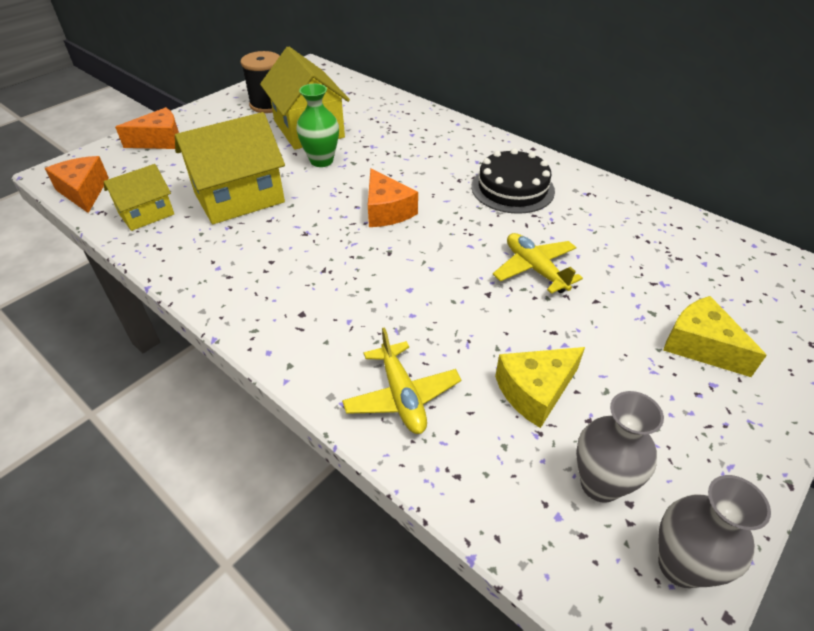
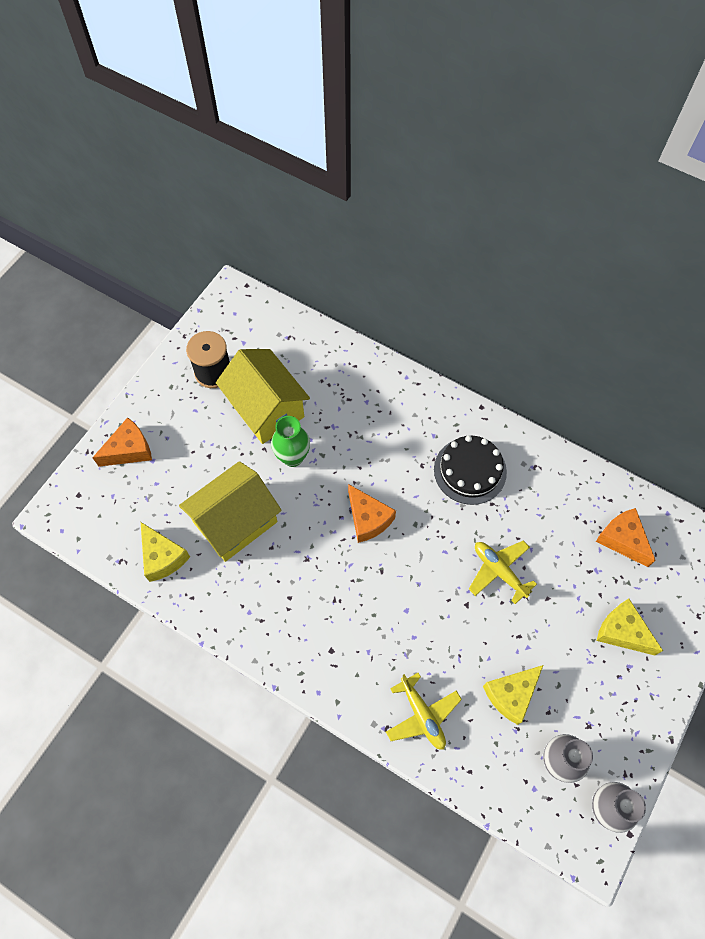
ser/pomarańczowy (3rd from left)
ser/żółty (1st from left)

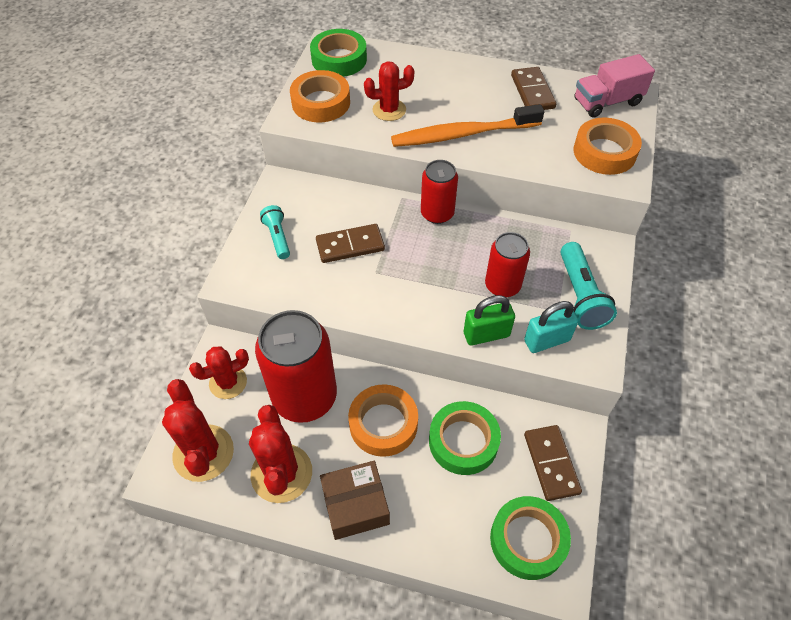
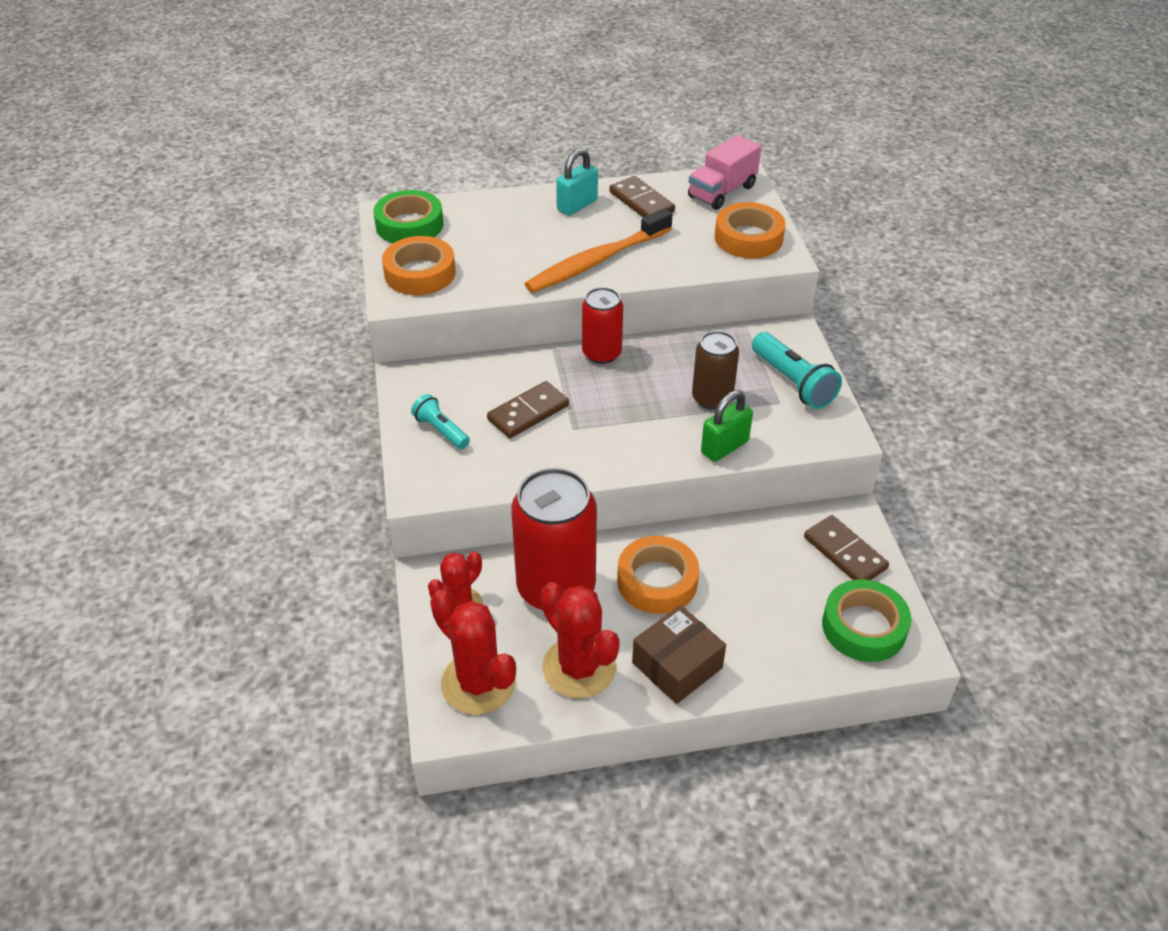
kaktus/czerwony (4th from left in the first image)
taśma klejąca/zielony (2nd from left in the first image)
puszka/brązowy
kłódka/turkusowy

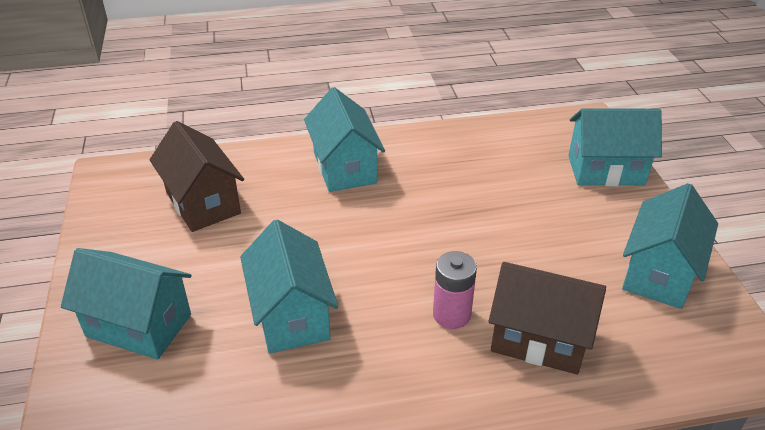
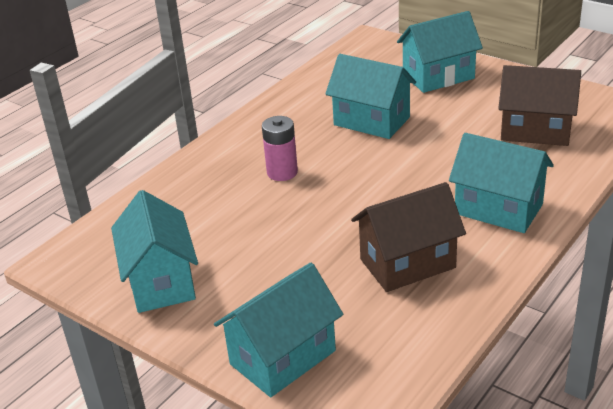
domek/brązowy (1st from left)

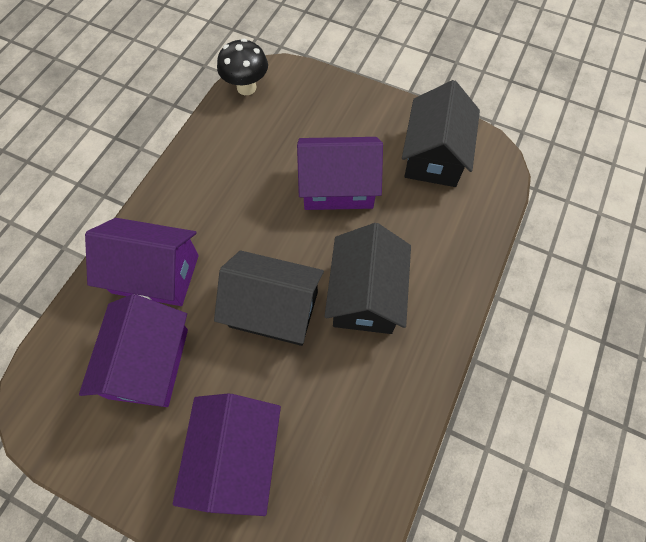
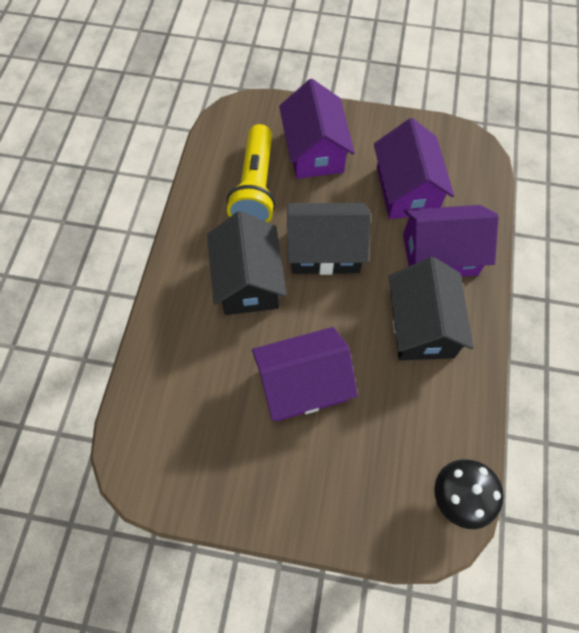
domek/czarny (3rd from left)
latarka/żółty

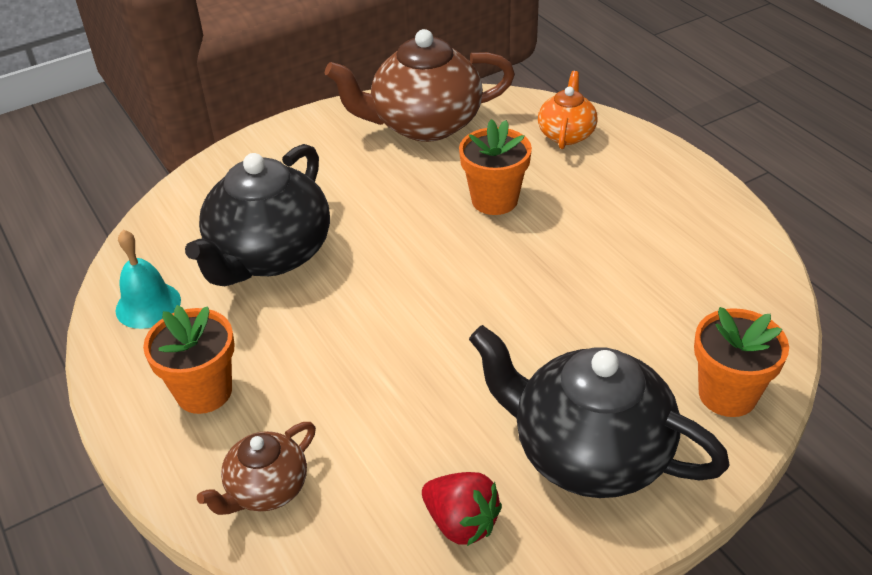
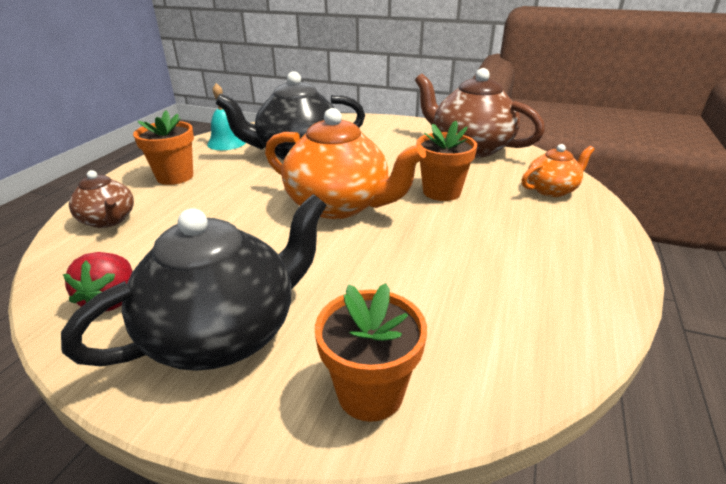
imbryk/brązowy (1st from left)
imbryk/czarny (1st from left)
imbryk/pomarańczowy (1st from left)

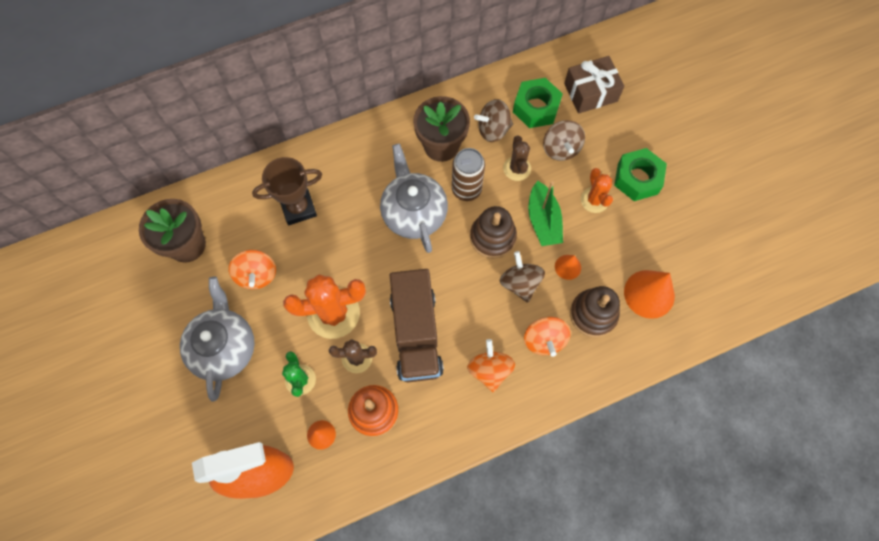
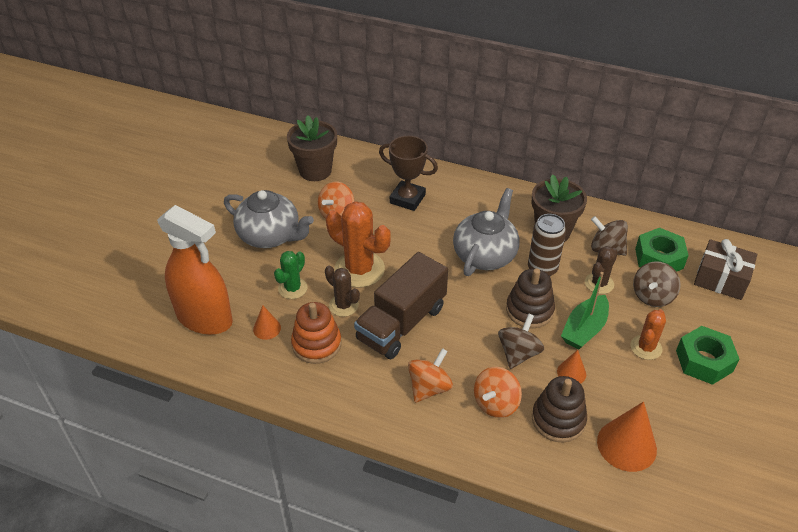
imbryk/szary (1st from left)

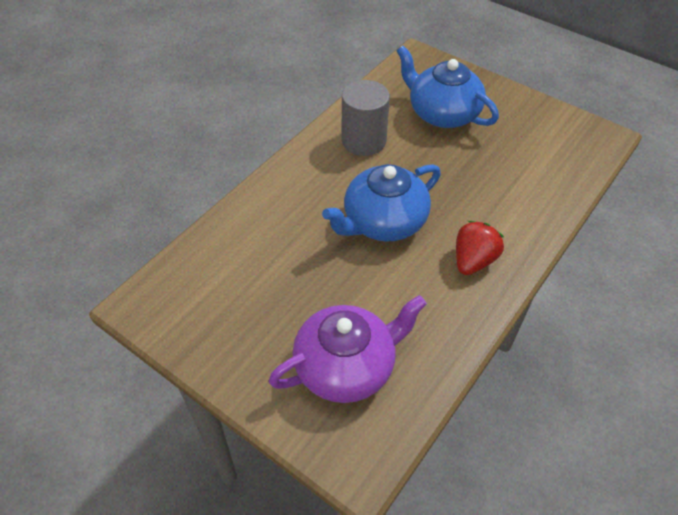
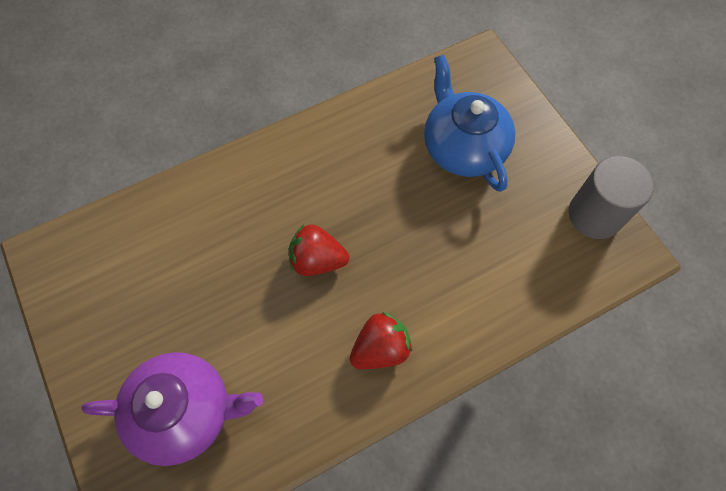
truskawka/czerwony (1st from left)
walec/szary

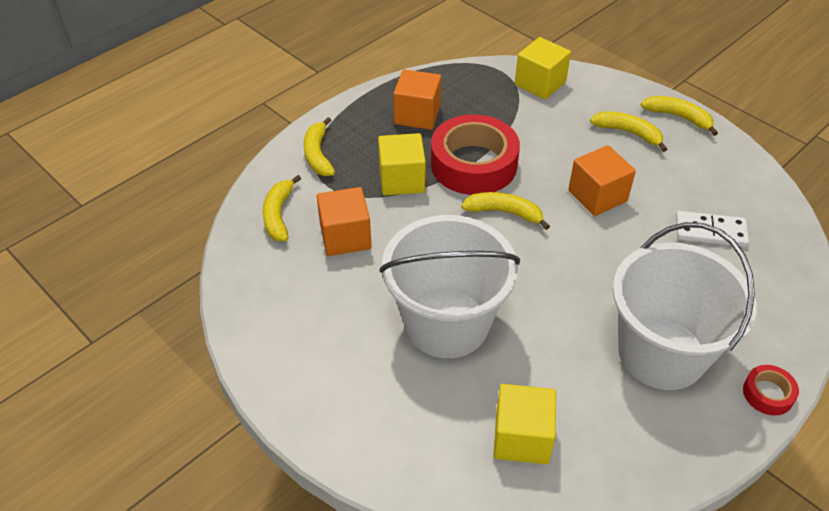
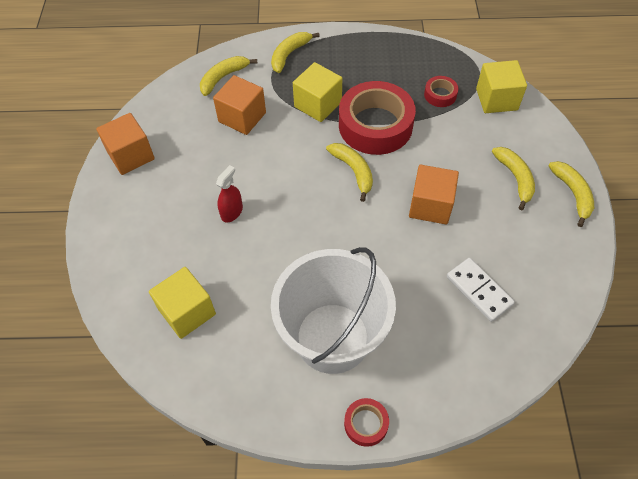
spryskiwacz/czerwony
sześcian/pomarańczowy (1st from left)
taśma klejąca/czerwony (3rd from left)

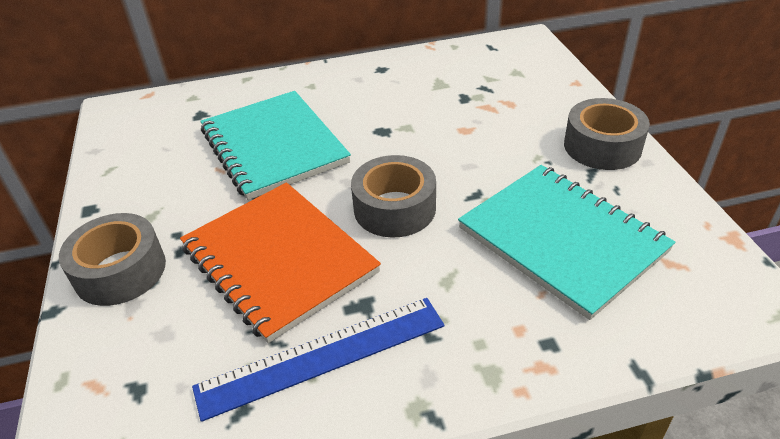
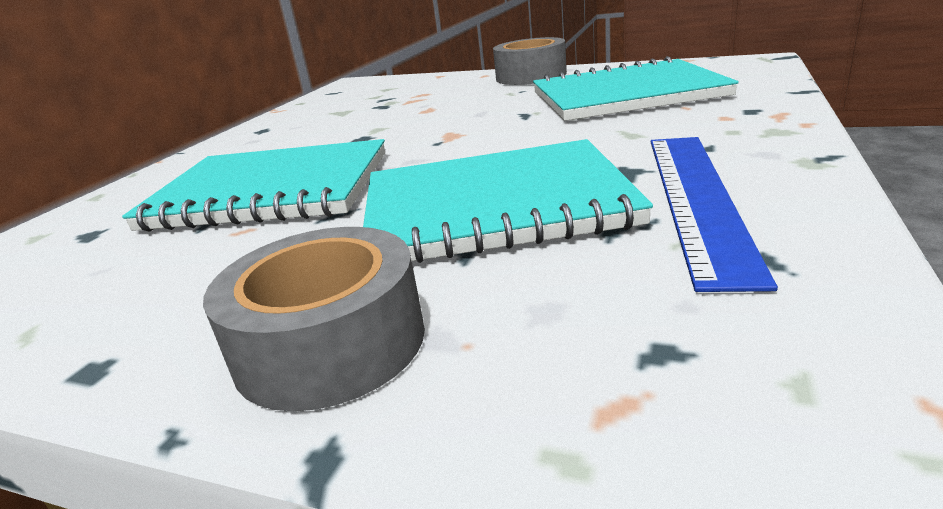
zeszyt/turkusowy (2nd from left)
taśma klejąca/szary (2nd from left in the first image)

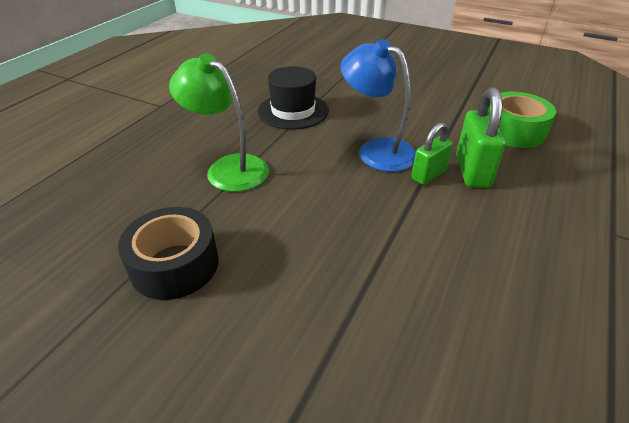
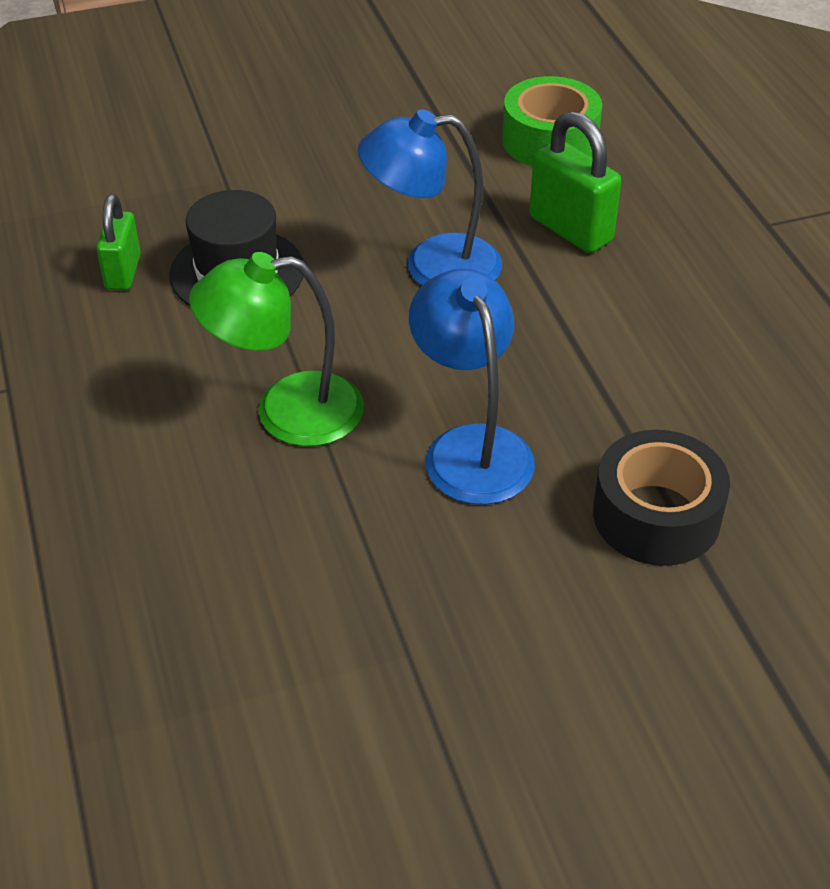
taśma klejąca/czarny
kłódka/zielony (1st from left)
lampka/niebieski (2nd from left)

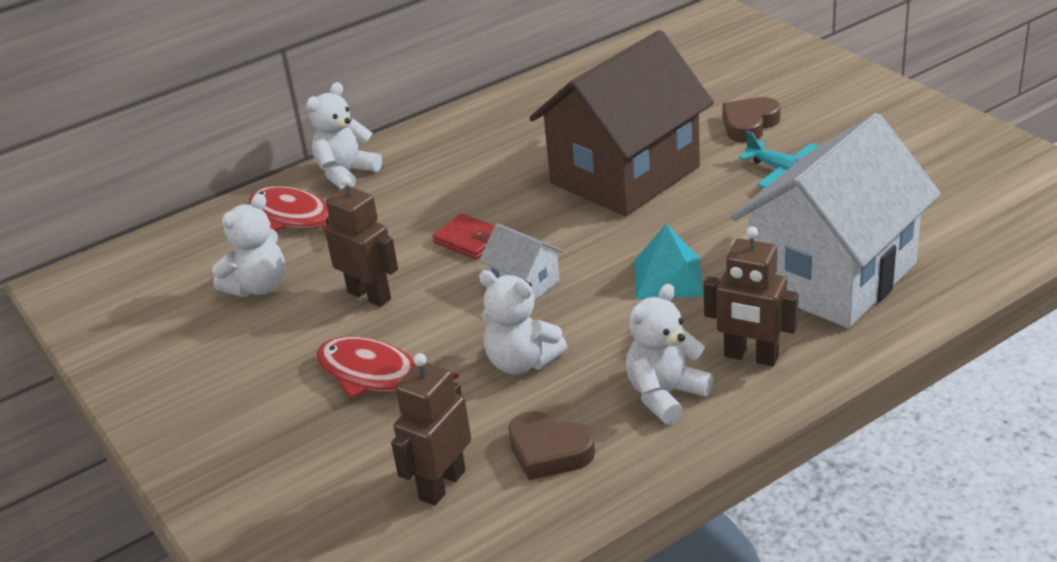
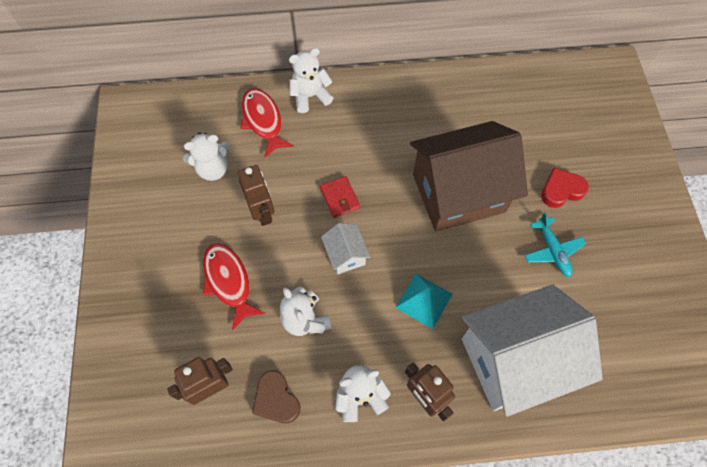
serce/czerwony

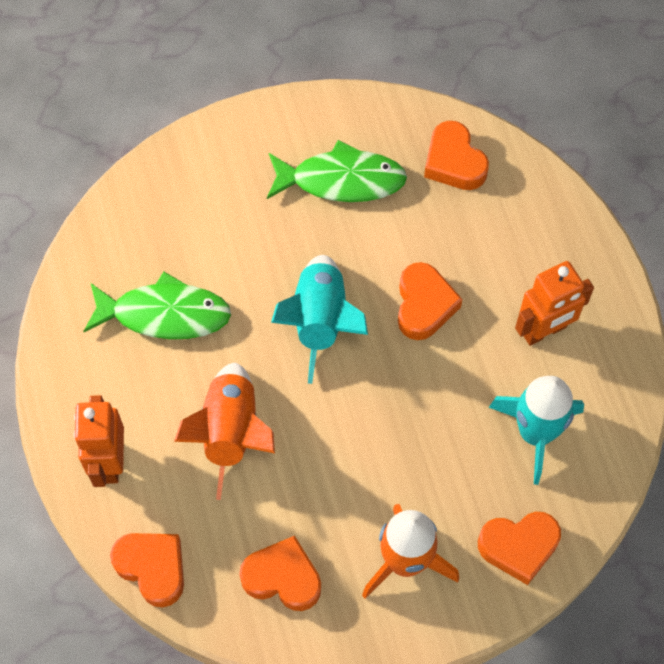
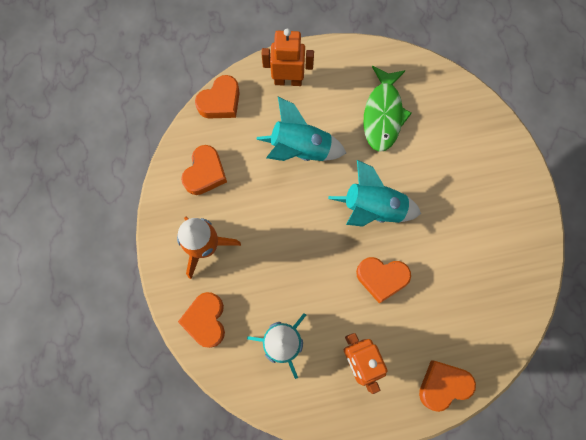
rakieta/turkusowy (2nd from left)
ryba/zielony (2nd from left in the first image)
serce/pomarańczowy (5th from left)

